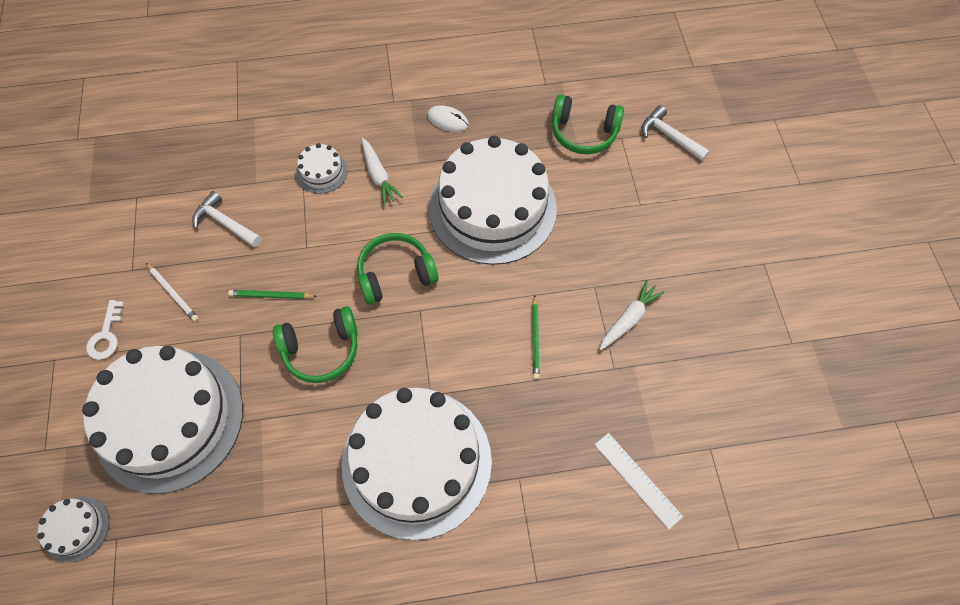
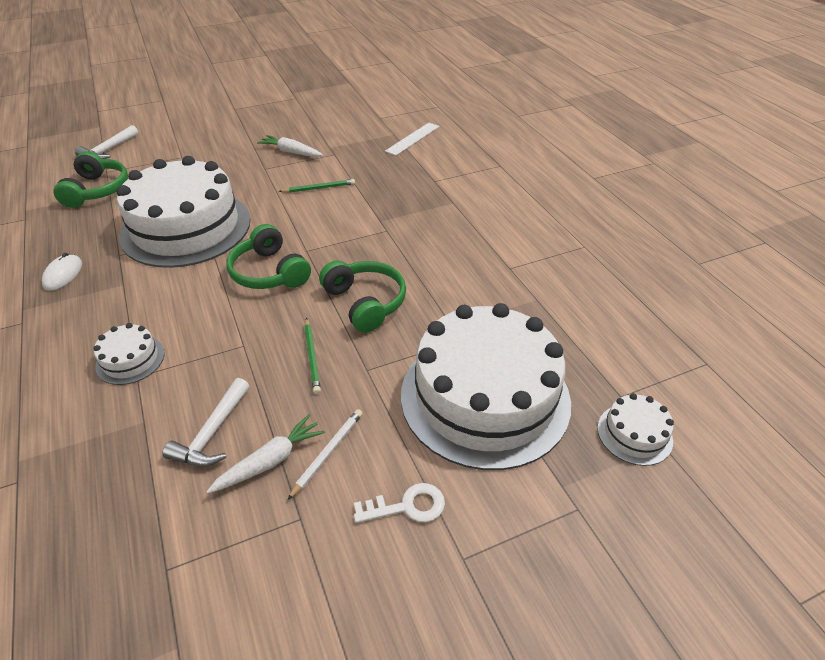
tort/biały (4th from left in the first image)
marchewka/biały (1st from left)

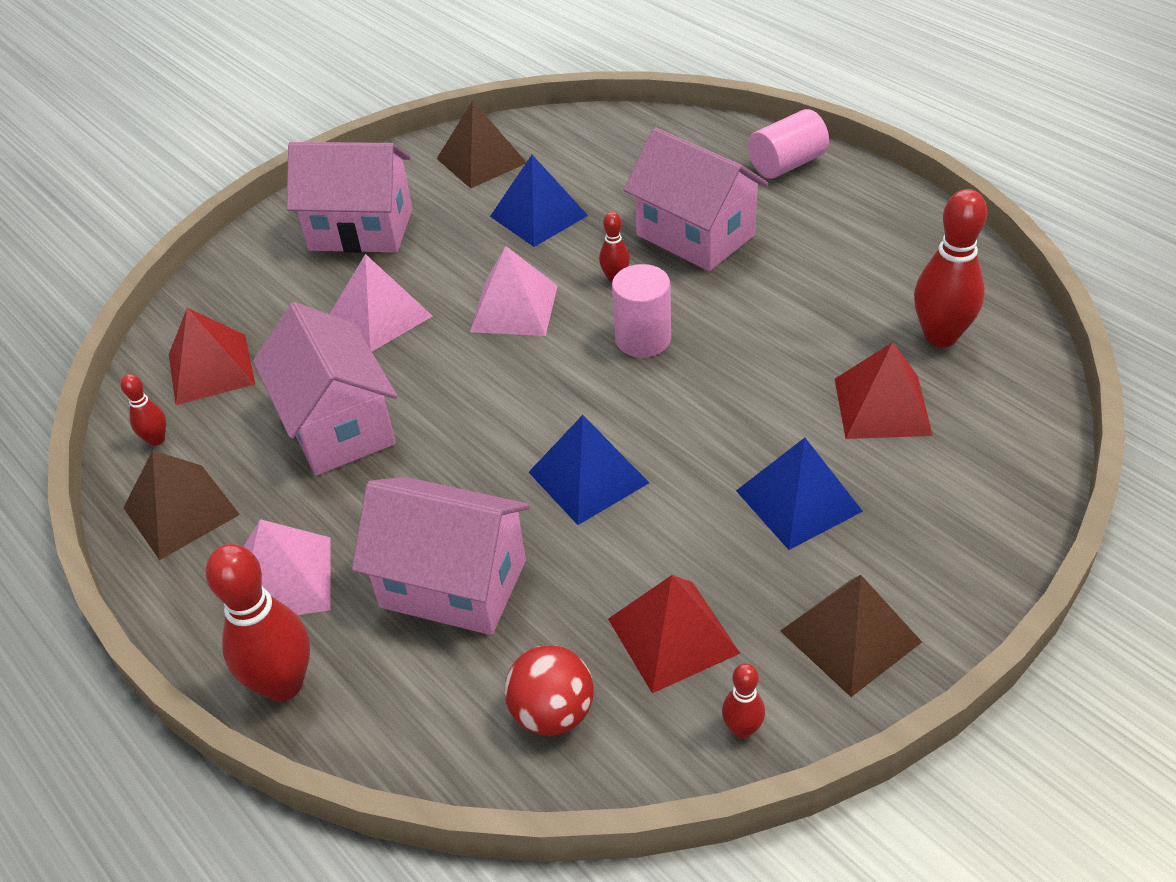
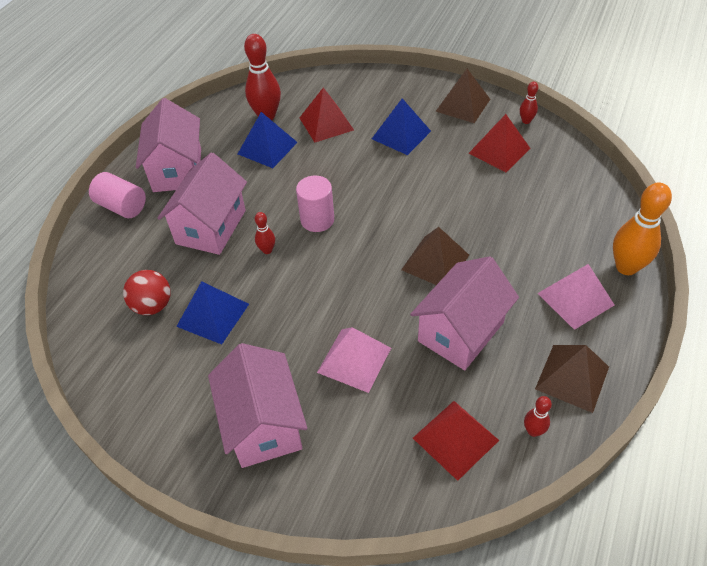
kręgiel/pomarańczowy
domek/różowy (1st from left)
piramida/brązowy (1st from left)
piramida/różowy (3rd from left in the first image)
piłka/czerwony
piramida/niebieski (2nd from left)

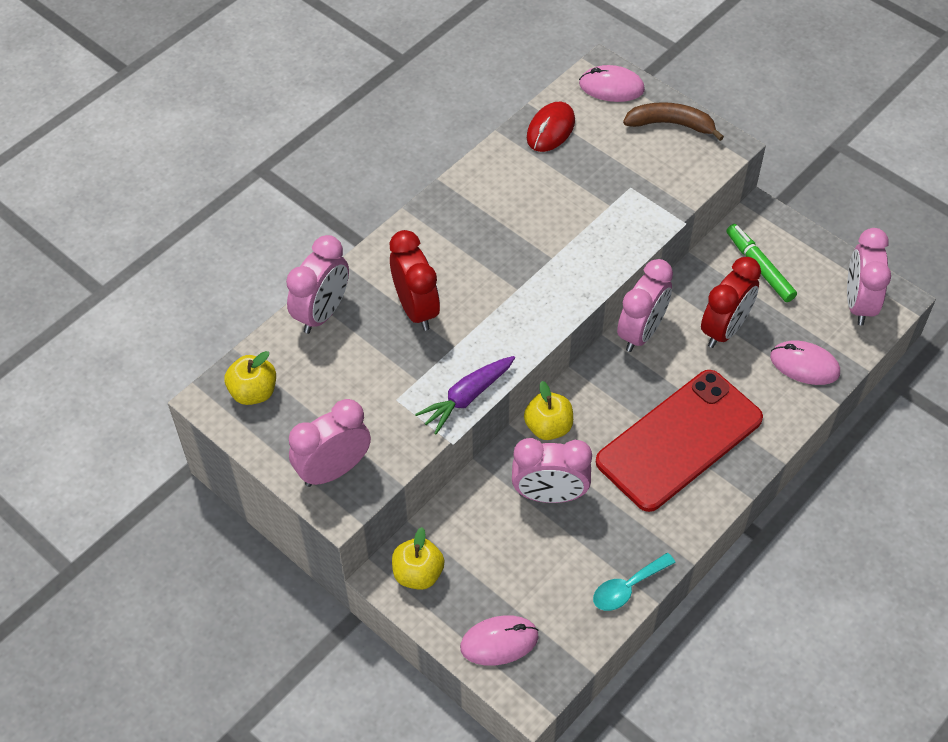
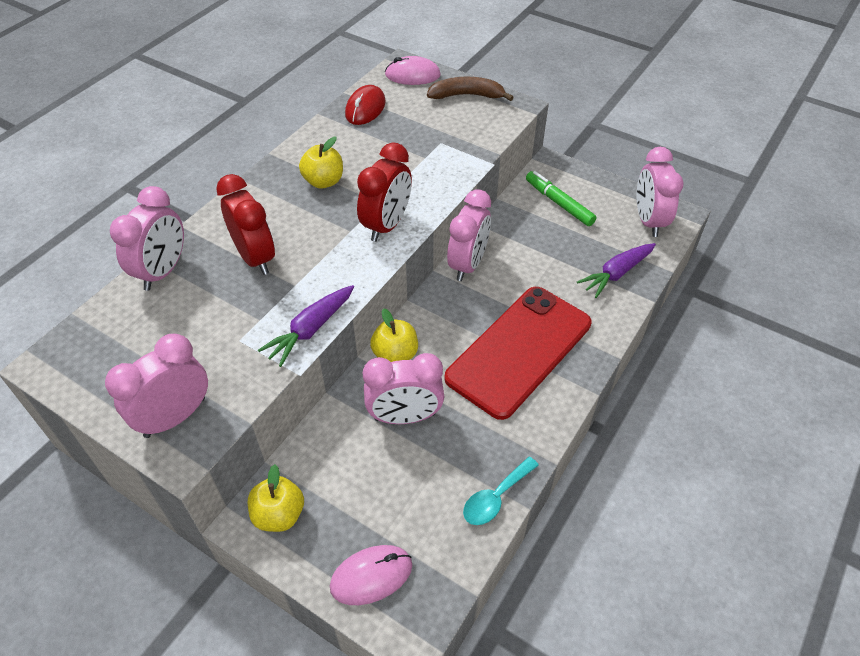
jabłko/żółty (2nd from left)
budzik/czerwony (2nd from left)
marchewka/fioletowy (2nd from left)

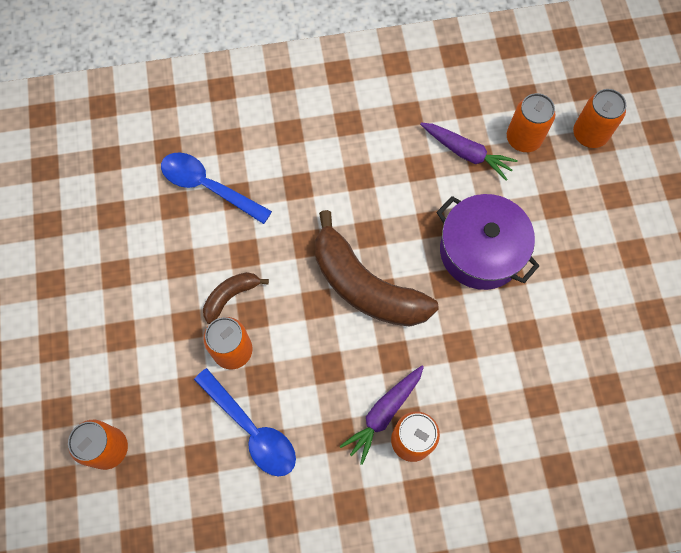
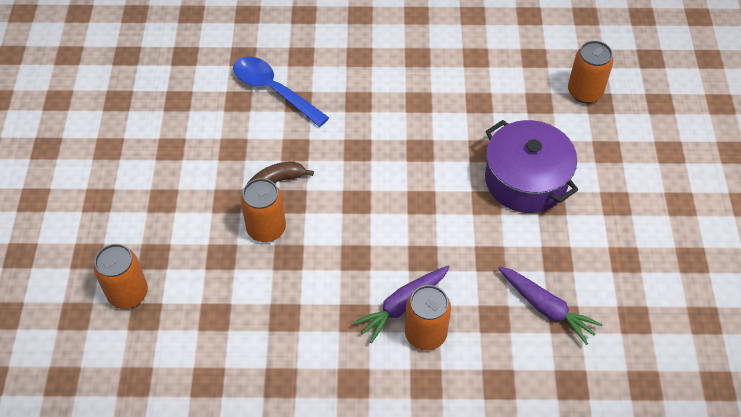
łyżka/niebieski (2nd from left in the first image)
banan/brązowy (2nd from left in the first image)
marchewka/fioletowy (2nd from left)
puszka/pomarańczowy (5th from left in the first image)

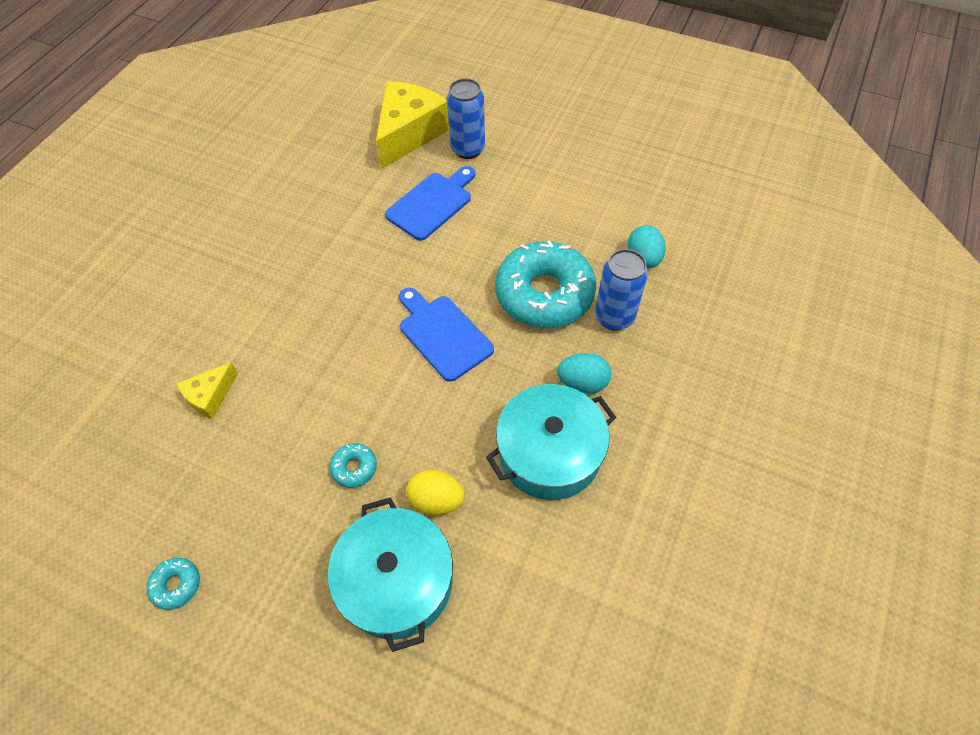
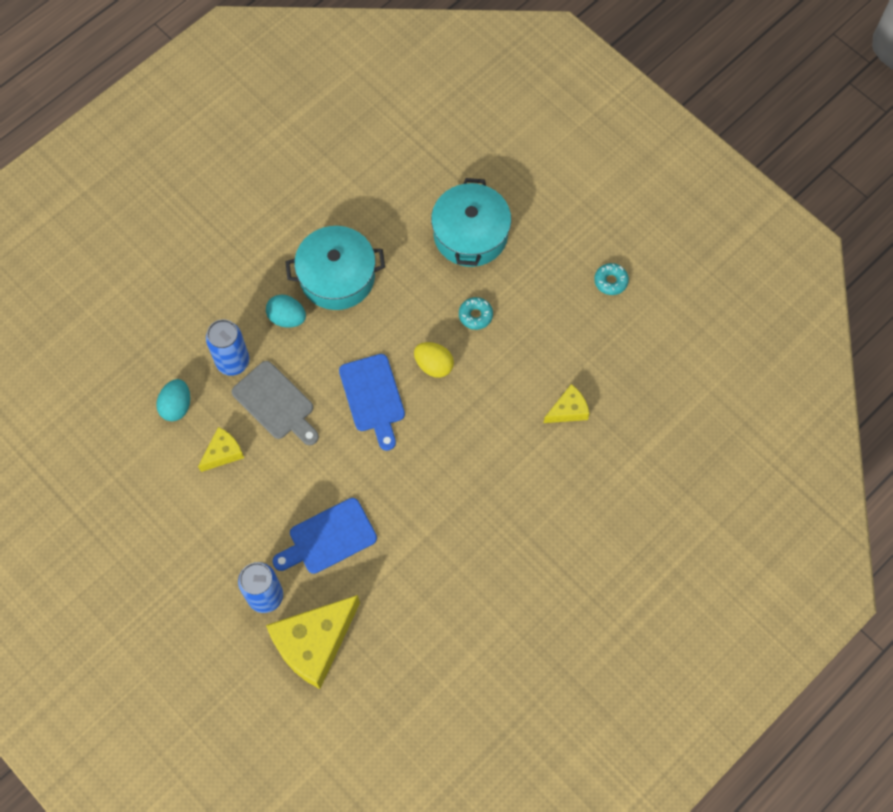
jajko/żółty
deska do krojenia/szary
ser/żółty (1st from left)

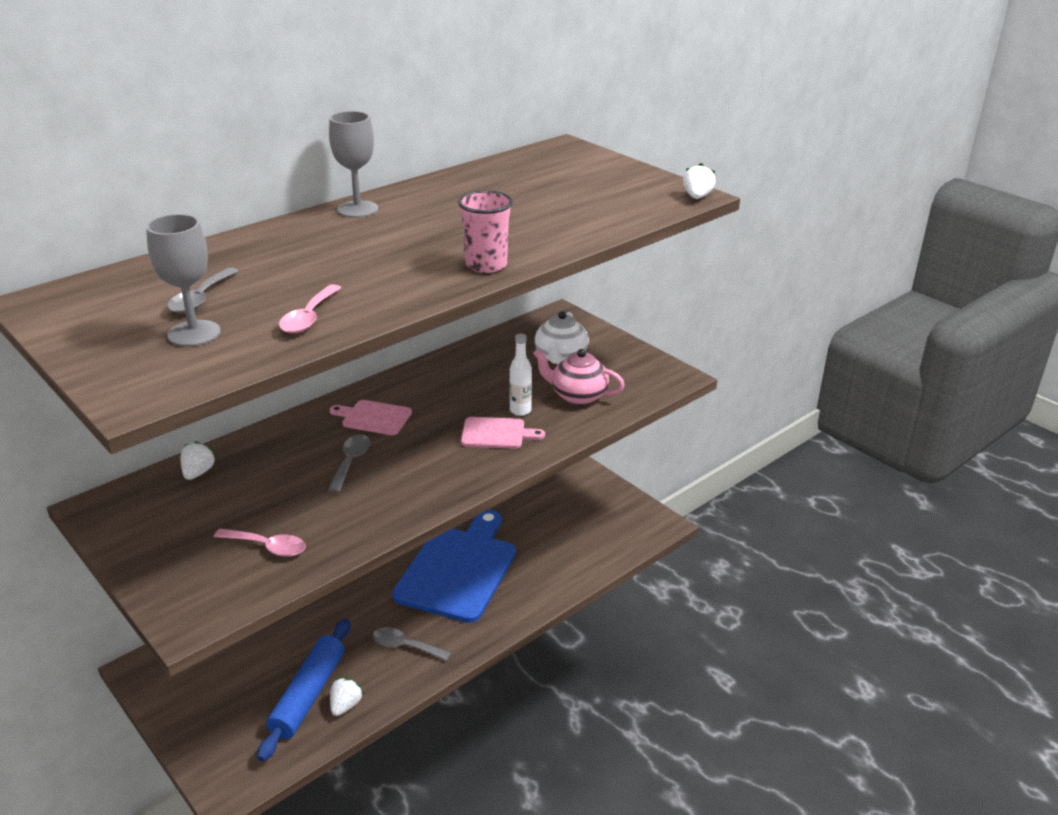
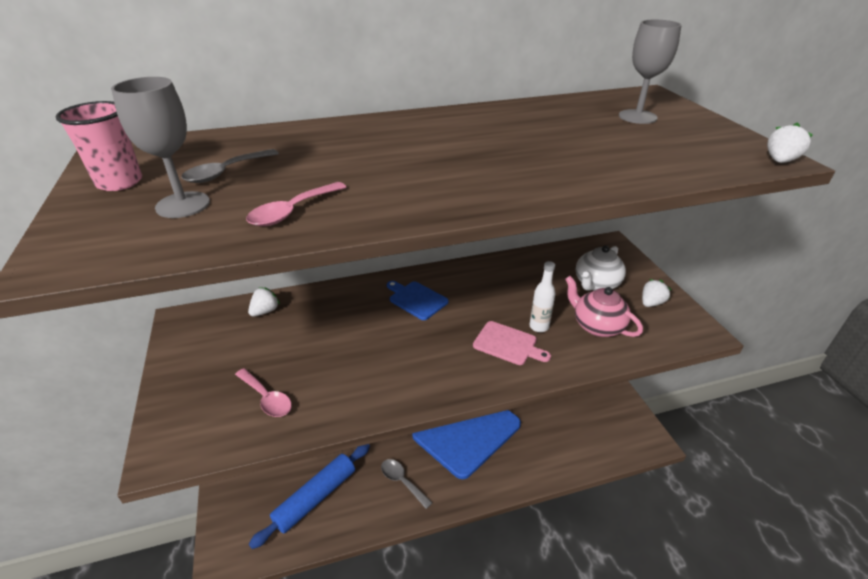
łyżka/szary (2nd from left in the first image)
kielich/szary (2nd from left)
deska do krojenia/niebieski (1st from left)
truskawka/biały (2nd from left)
szklanka/różowy

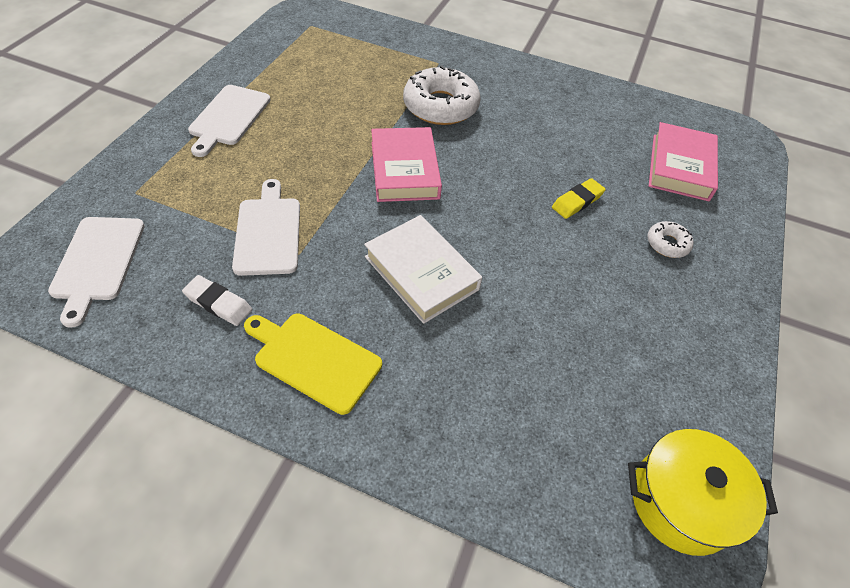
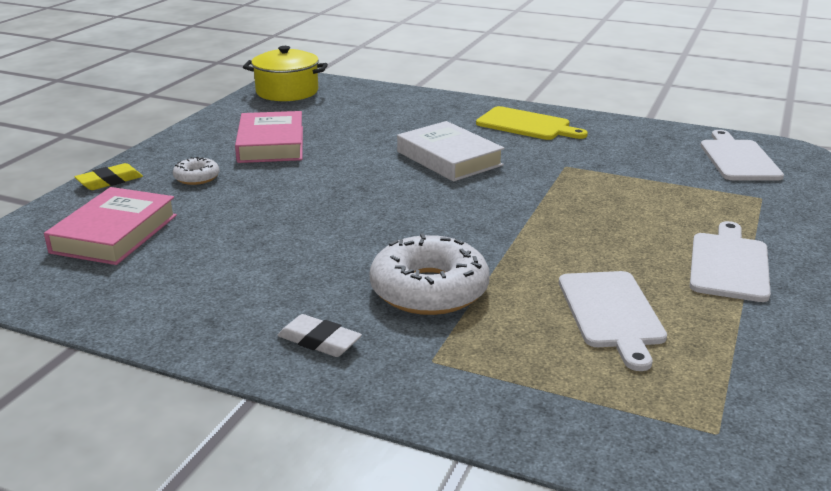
gumka do mazania/biały
deska do krojenia/biały (1st from left)
książka/różowy (2nd from left)
gumka do mazania/żółty

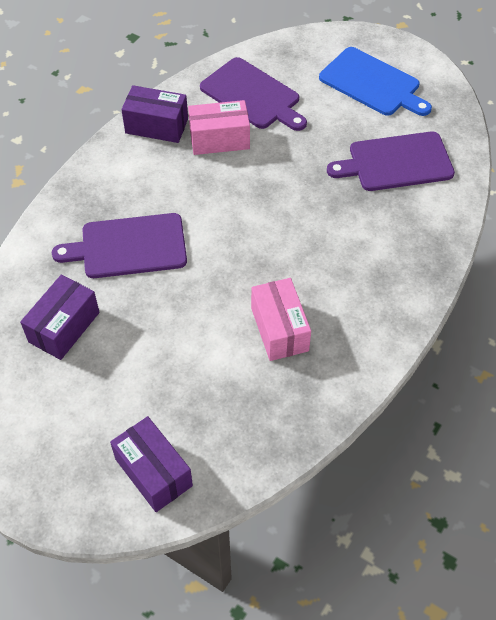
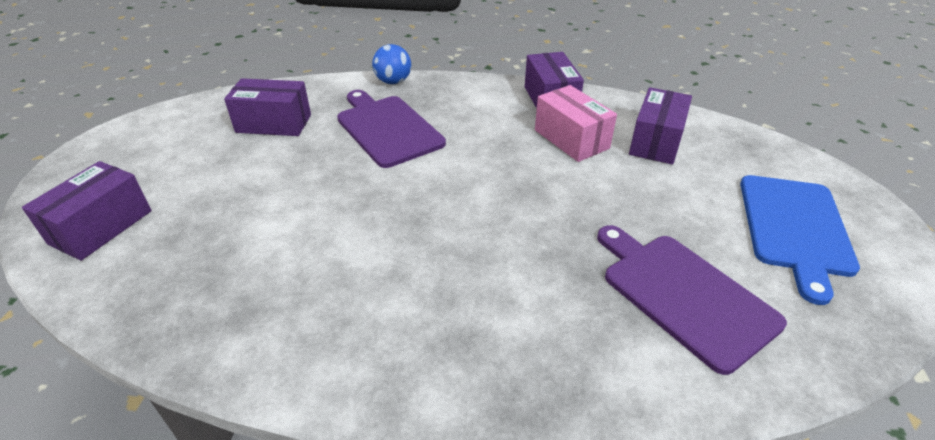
pudełko/fioletowy (4th from left)
pudełko/różowy (2nd from left in the first image)
piłka/niebieski

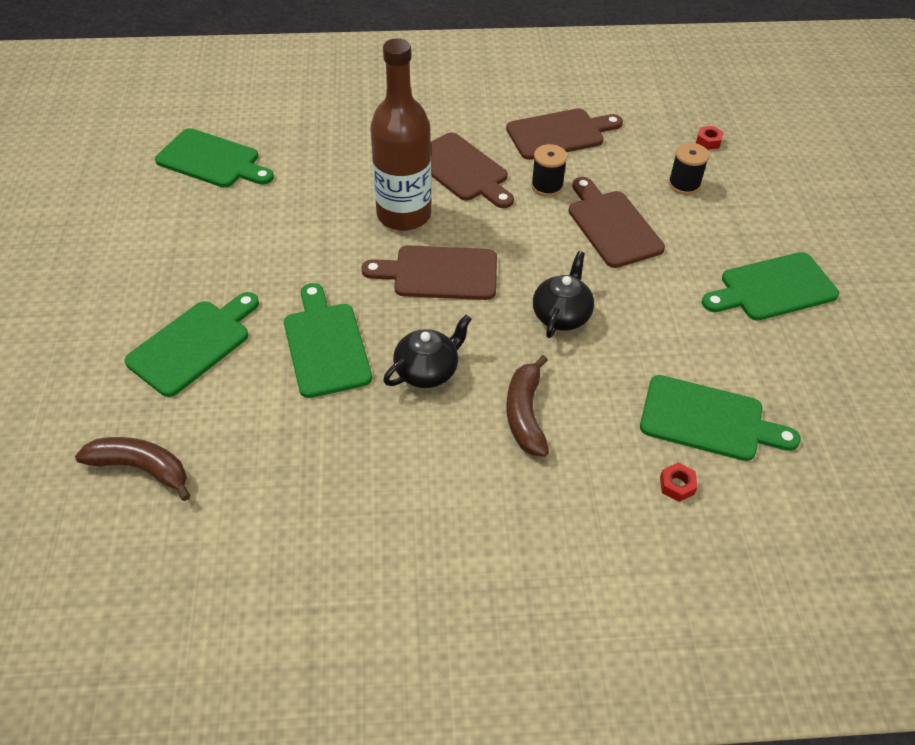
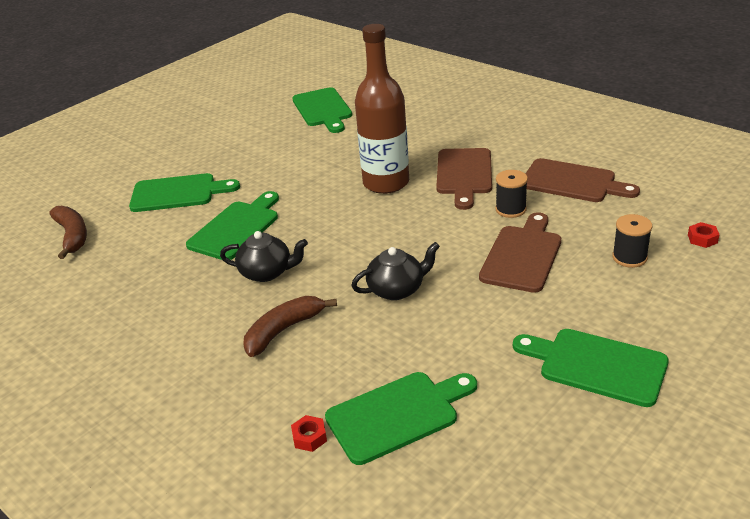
deska do krojenia/brązowy (1st from left in the first image)
deska do krojenia/zielony (4th from left)

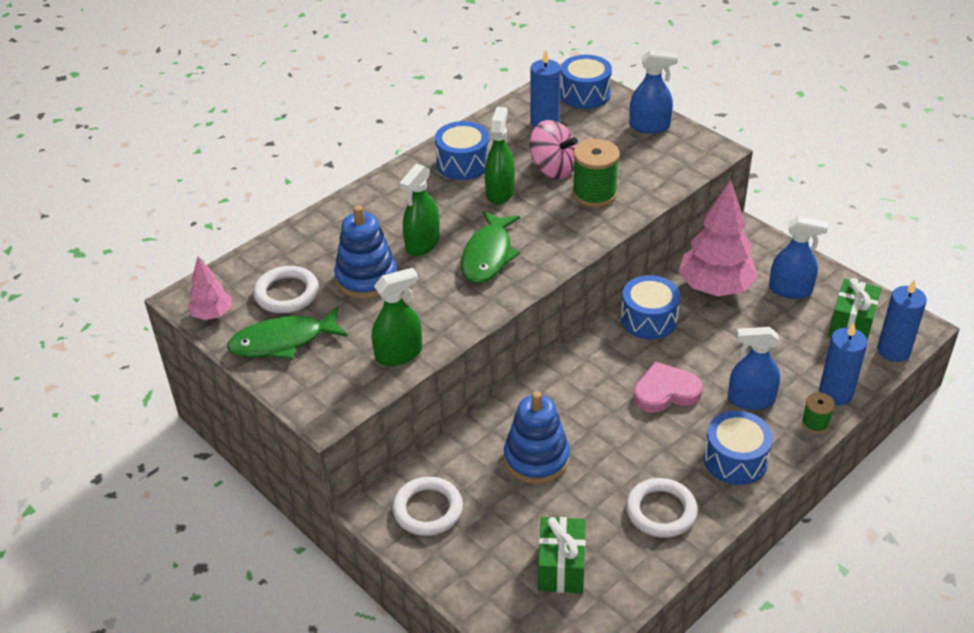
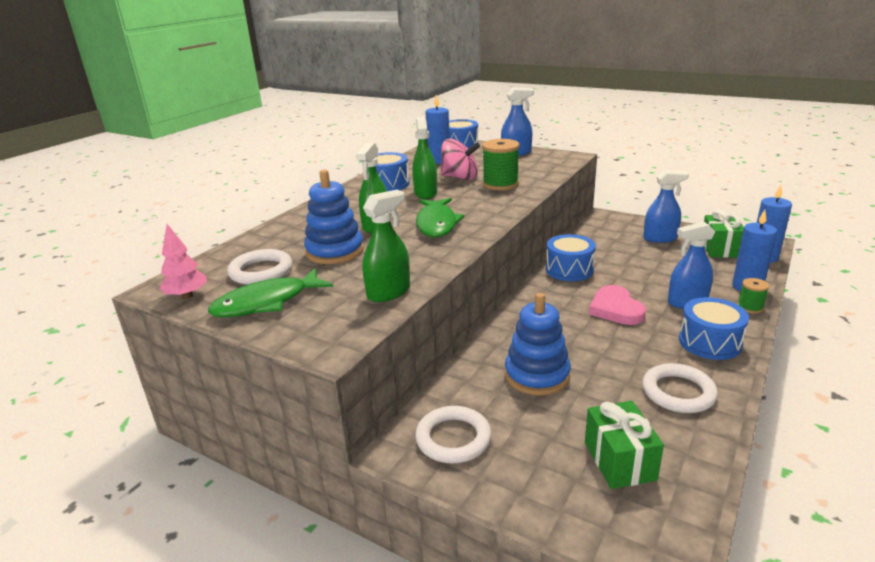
serce/różowy
drzewko/różowy (2nd from left in the first image)

